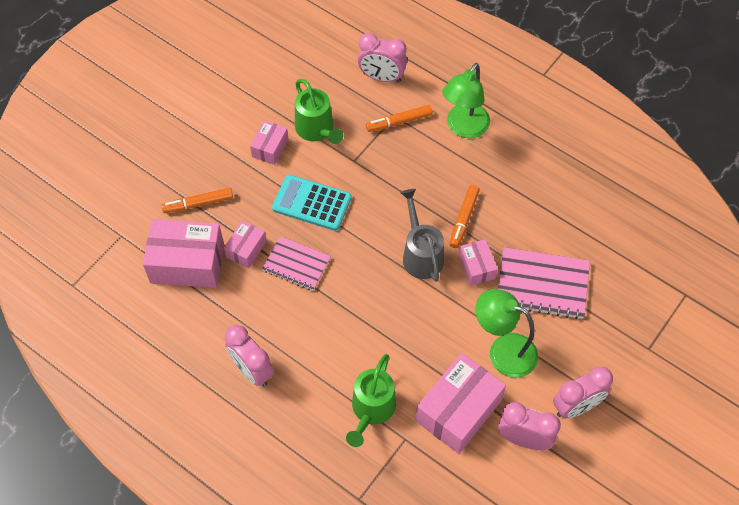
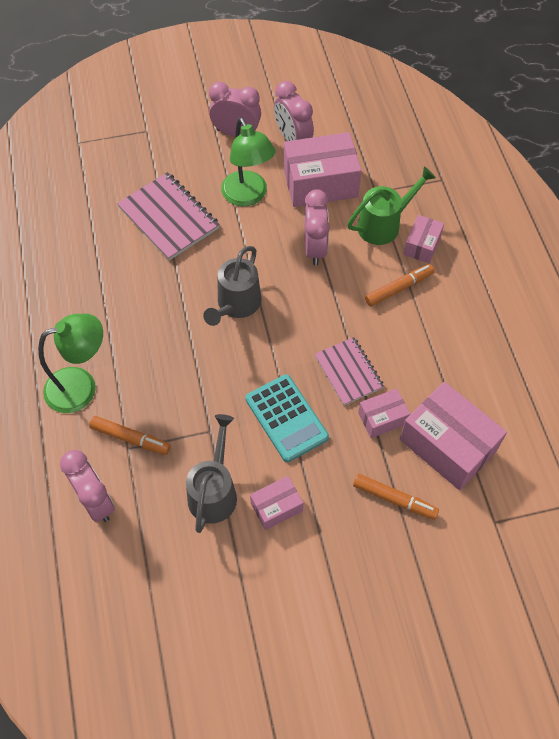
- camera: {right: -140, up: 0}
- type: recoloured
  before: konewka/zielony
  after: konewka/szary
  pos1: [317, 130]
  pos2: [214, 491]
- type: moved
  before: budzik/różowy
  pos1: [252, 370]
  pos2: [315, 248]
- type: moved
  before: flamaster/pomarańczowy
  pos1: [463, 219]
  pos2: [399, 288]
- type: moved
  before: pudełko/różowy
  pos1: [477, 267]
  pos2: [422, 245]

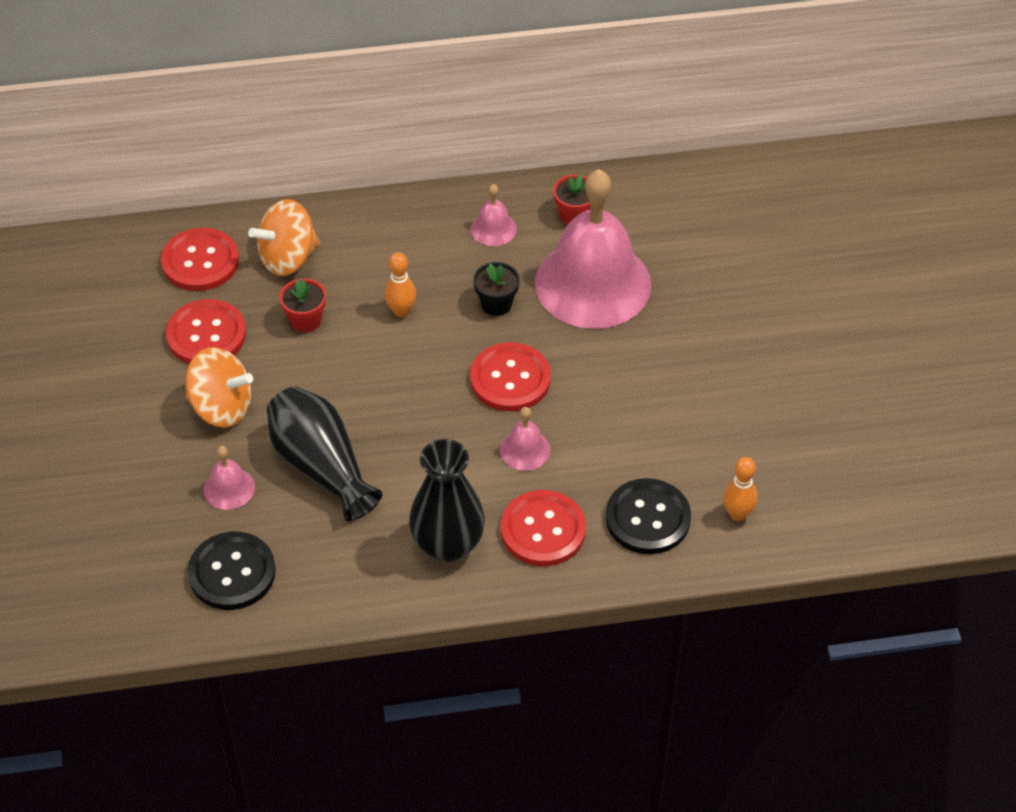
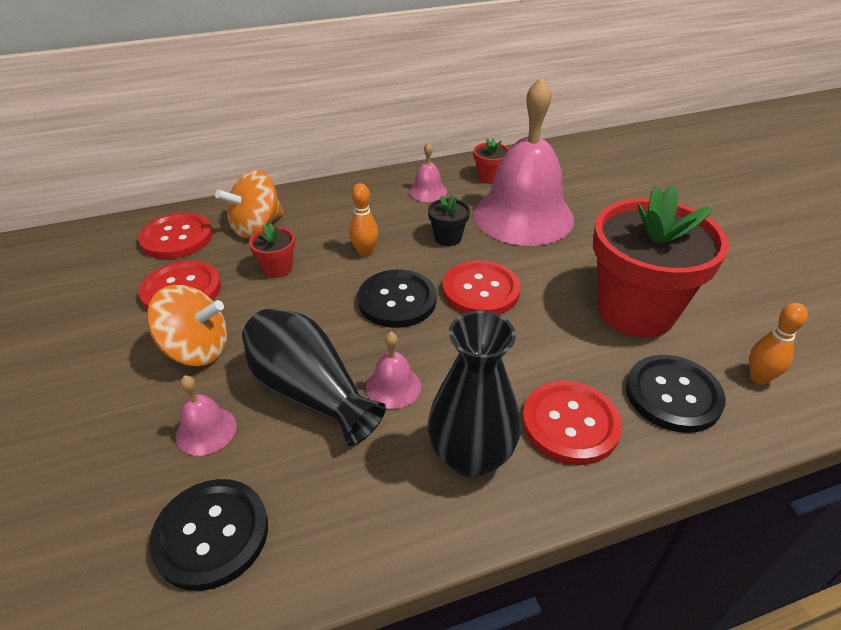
- camera: {right: -10, up: -10}
- type: added
  after: guzik/czarny
  pos2: [397, 300]
- type: moved
  before: dzwonek/różowy
  pos1: [525, 450]
  pos2: [393, 387]
- type: added
  after: doniczka/czerwony
  pos2: [635, 310]

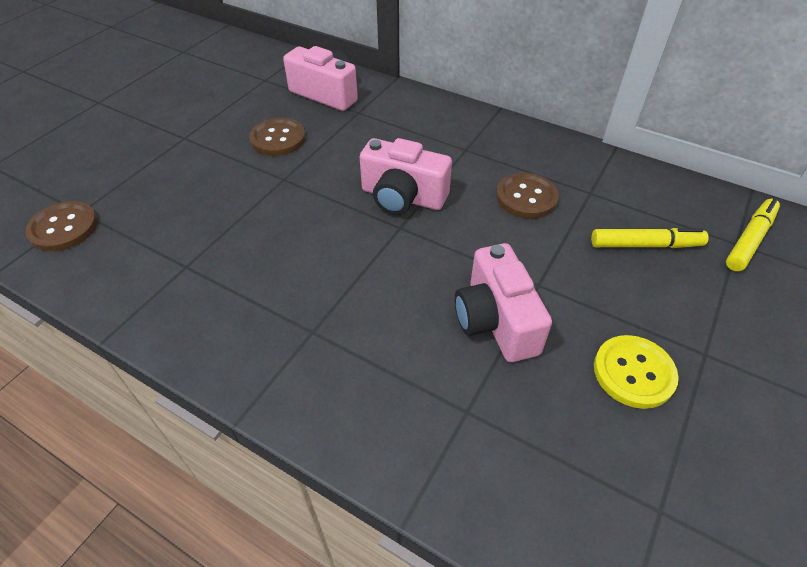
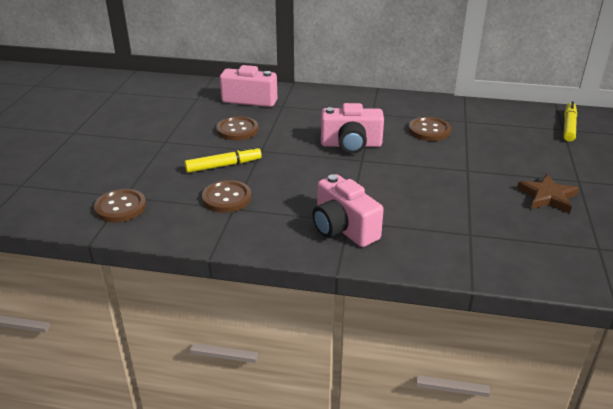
- camera: {right: -20, up: -15}
- type: moved
  before: flamaster/żółty
  pos1: [645, 245]
  pos2: [223, 165]
- type: added
  after: guzik/brązowy
  pos2: [226, 198]
- type: moved
  before: aparat fotograficzny/różowy
  pos1: [495, 321]
  pos2: [343, 228]
- type: replaced
  before: guzik/żółty
  after: gwiazda/brązowy
  pos1: [633, 373]
  pos2: [547, 197]

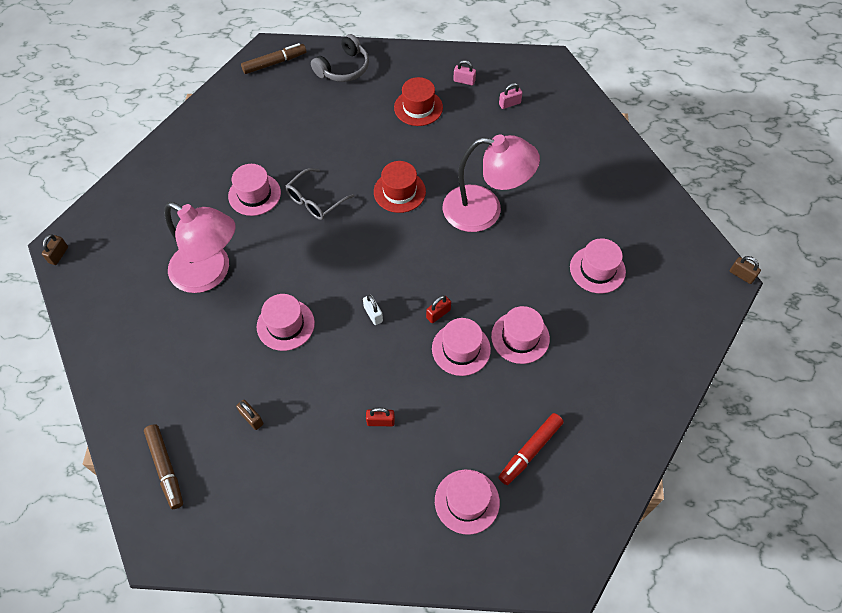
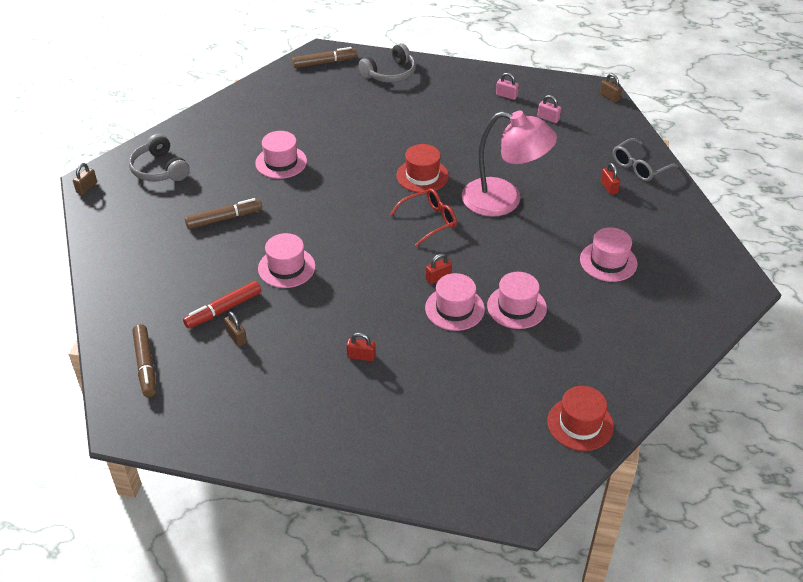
- camera: {right: 10, up: -15}
- type: added
  after: słuchawki/szary
  pos2: [159, 169]
- type: moved
  before: flamaster/czerwony
  pos1: [530, 451]
  pos2: [223, 310]
- type: replaced
  before: lampka/różowy
  after: flamaster/brązowy
  pos1: [210, 273]
  pos2: [224, 218]
- type: added
  after: okulary/czerwony
  pos2: [429, 221]
- type: turned
  before: kłódka/różowy
  pos1: [509, 104]
  pos2: [548, 118]
  turn: 45
- type: moved
  before: kapelusz/czerwony
  pos1: [418, 107]
  pos2: [580, 424]
- type: moved
  before: kłódka/brązowy
  pos1: [741, 275]
  pos2: [609, 97]
- type: added
  after: kłódka/czerwony
  pos2: [609, 187]
- type: moved
  before: okulary/szary
  pos1: [315, 201]
  pos2: [639, 167]
- type: removed
  before: kłódka/biały
  pos1: [373, 314]
- type: removed
  before: kapelusz/różowy
  pos1: [467, 501]

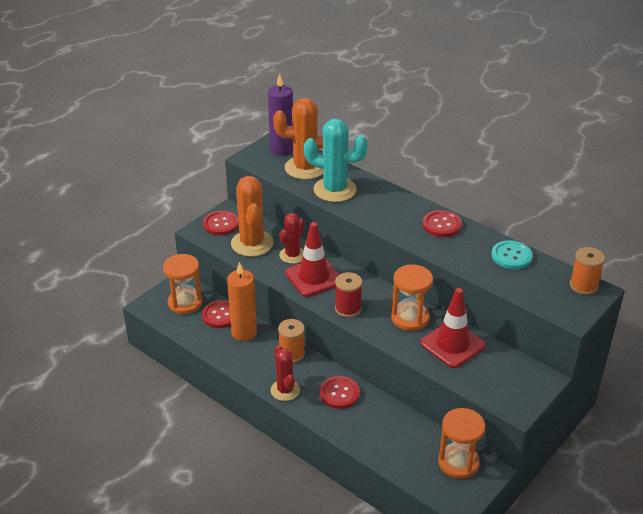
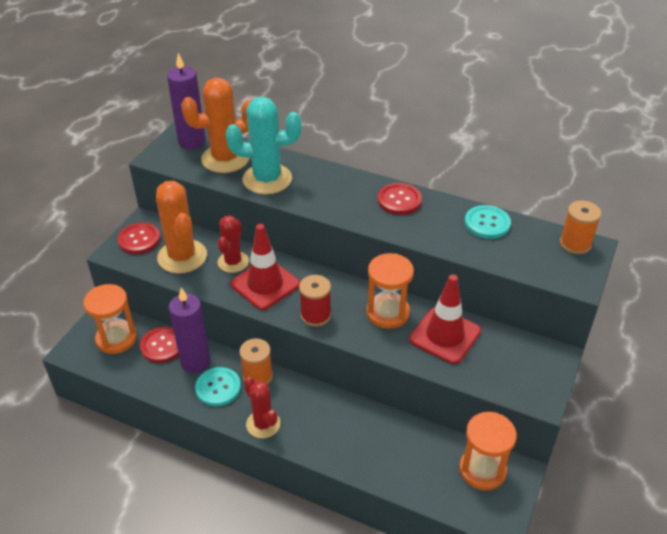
- camera: {right: -15, up: 5}
- type: recoloured
  before: świeca/pomarańczowy
  after: świeca/fioletowy
  pos1: [244, 332]
  pos2: [195, 362]
- type: added
  after: guzik/turkusowy
  pos2: [218, 388]
- type: removed
  before: guzik/czerwony
  pos1: [339, 393]

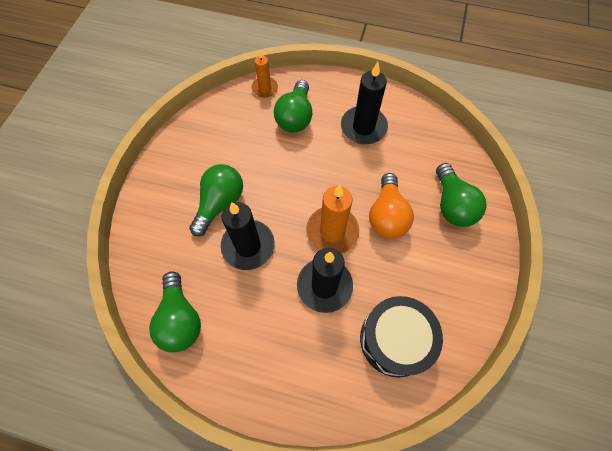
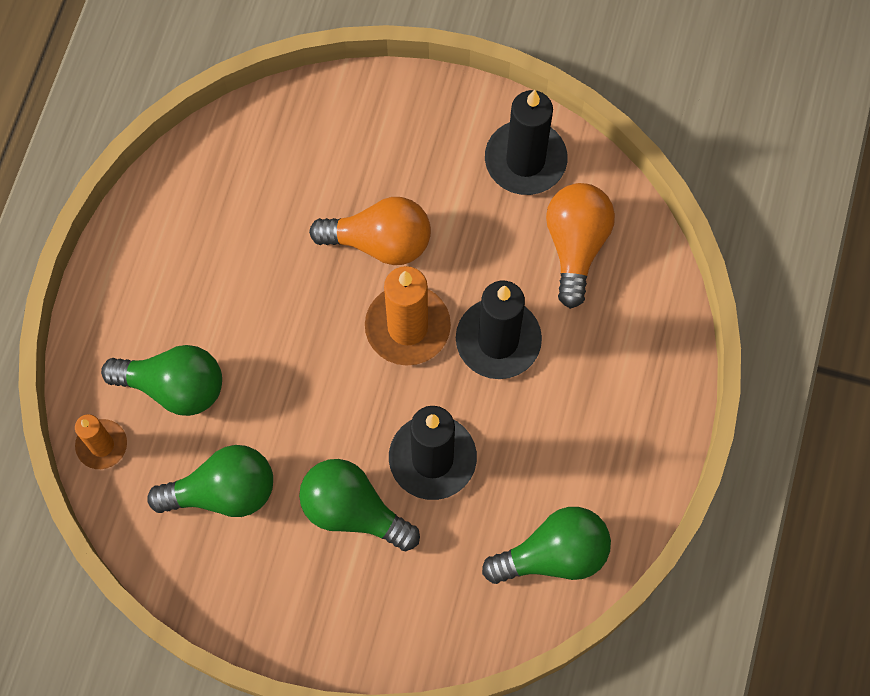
- camera: {right: -90, up: 5}
- type: moved
  before: żarówka/zielony
  pos1: [452, 205]
  pos2: [223, 492]
- type: moved
  before: świeca/czarny
  pos1: [363, 127]
  pos2: [525, 160]
- type: replaced
  before: bęben/czarny
  after: żarówka/pomarańczowy
  pos1: [395, 339]
  pos2: [576, 246]

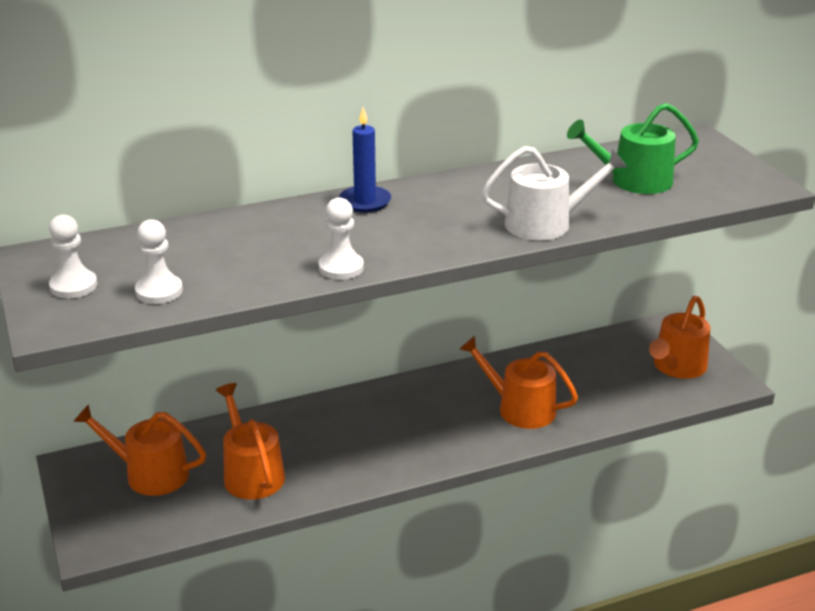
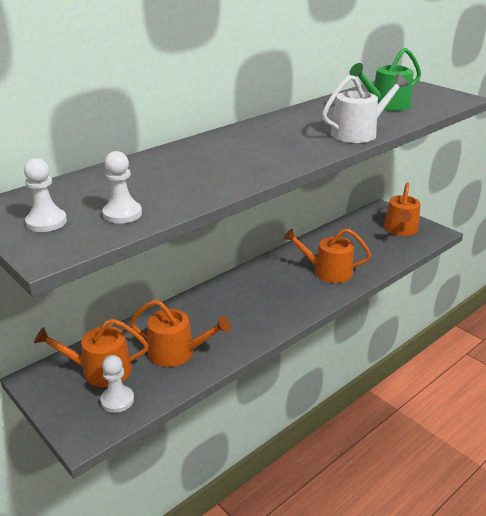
- camera: {right: -20, up: 0}
- type: moved
  before: pionek/biały
  pos1: [341, 268]
  pos2: [117, 400]
- type: turned
  before: konewka/pomarańczowy
  pos1: [251, 473]
  pos2: [177, 352]
  turn: 150
- type: removed
  before: świeca/niebieski
  pos1: [365, 202]

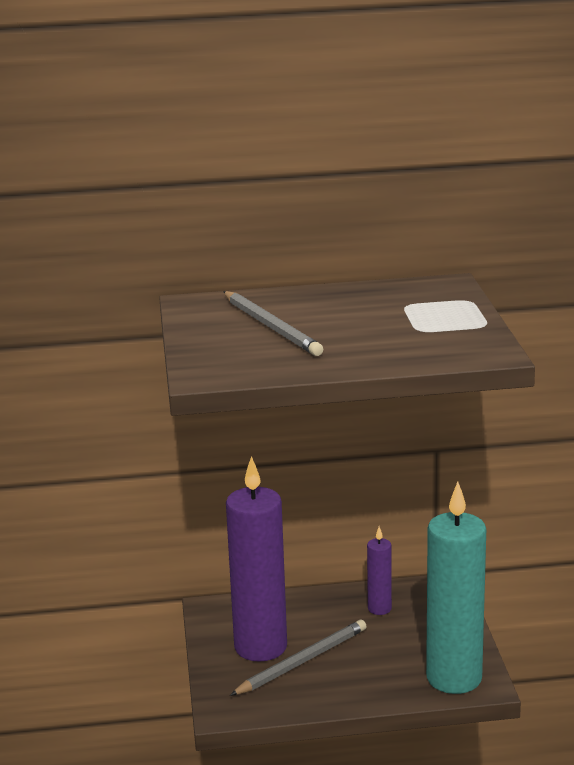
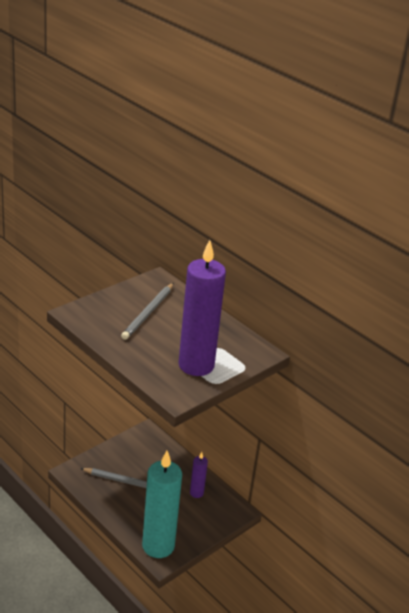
- camera: {right: 50, up: 10}
- type: moved
  before: świeca/fioletowy
  pos1: [260, 647]
  pos2: [196, 365]

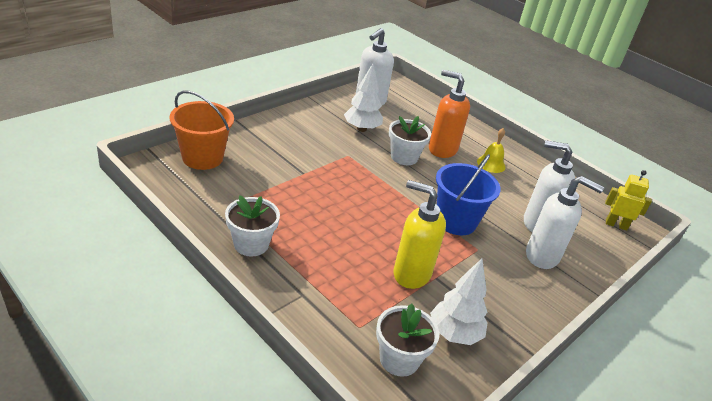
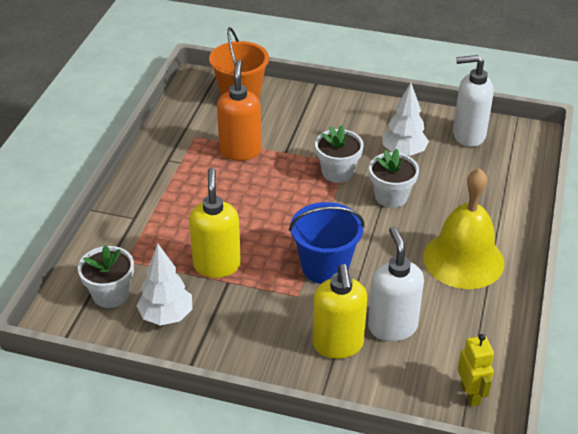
- camera: {right: 65, up: 5}
- type: moved
  before: dozownik mydła/pomarańczowy
  pos1: [442, 149]
  pos2: [240, 151]
- type: recoloured
  before: dozownik mydła/biały
  after: dozownik mydła/żółty
  pos1: [542, 256]
  pos2: [338, 345]
- type: moved
  before: doniczka/biały
  pos1: [251, 244]
  pos2: [337, 172]
- type: resized
  before: dzwonek/żółty
  pos1: [491, 164]
  pos2: [463, 259]
  scale: 2.16

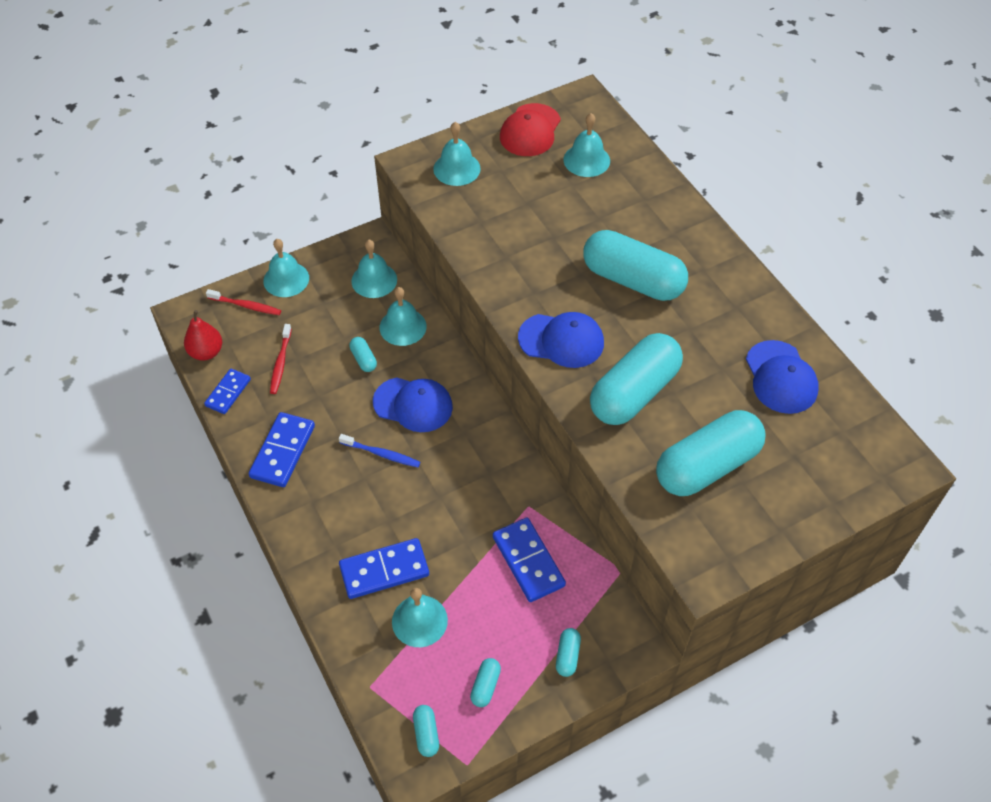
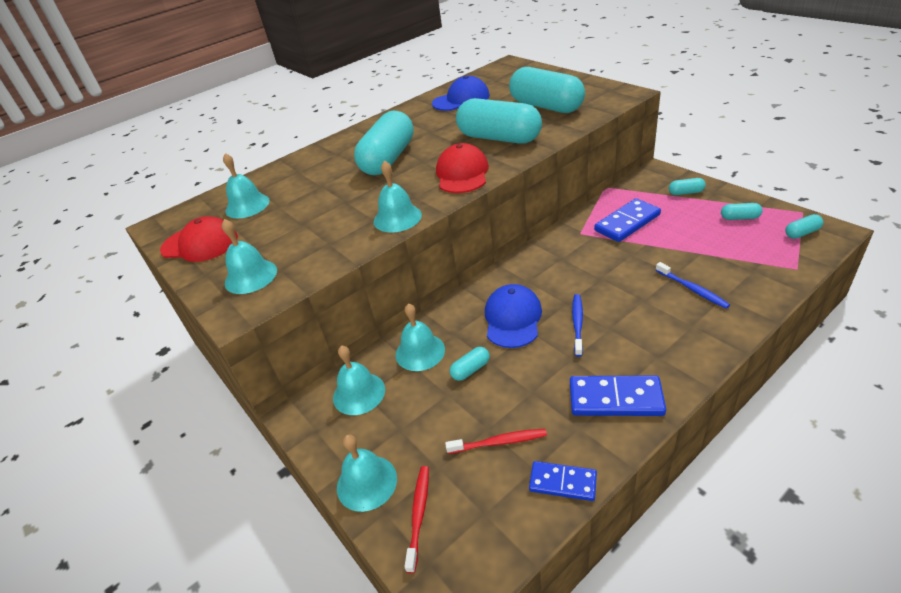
- camera: {right: -95, up: -15}
- type: moved
  before: dzwonek/turkusowy
  pos1: [419, 621]
  pos2: [397, 218]
- type: recoloured
  before: czapka/niebieski
  after: czapka/czerwony
  pos1: [561, 340]
  pos2: [462, 174]
- type: replaced
  before: kostka domina/niebieski
  after: szczoteczka do zębów/niebieski
  pos1: [384, 570]
  pos2: [692, 289]
- type: removed
  before: gruszka/czerwony
  pos1: [206, 352]

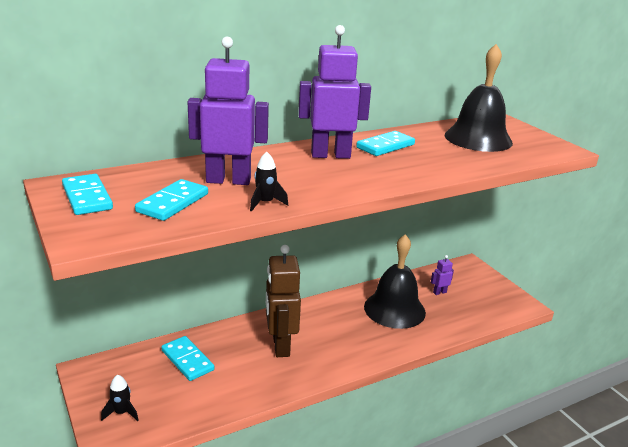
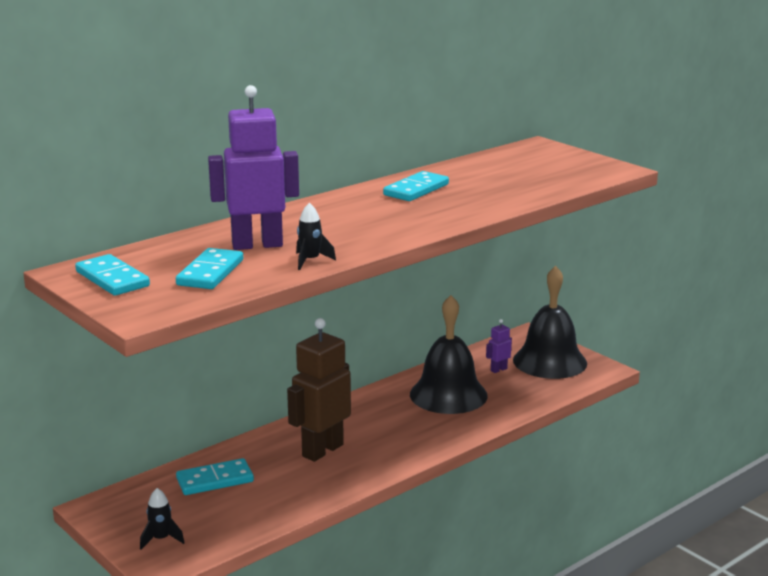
- camera: {right: -10, up: -5}
- type: turned
  before: kostka domina/turkusowy
  pos1: [187, 360]
  pos2: [215, 480]
  turn: -60
- type: turned
  before: robot/brązowy
  pos1: [280, 346]
  pos2: [322, 450]
  turn: 60
- type: moved
  before: dzwonek/czarny
  pos1: [478, 138]
  pos2: [550, 361]
- type: removed
  before: robot/fioletowy
  pos1: [330, 155]

